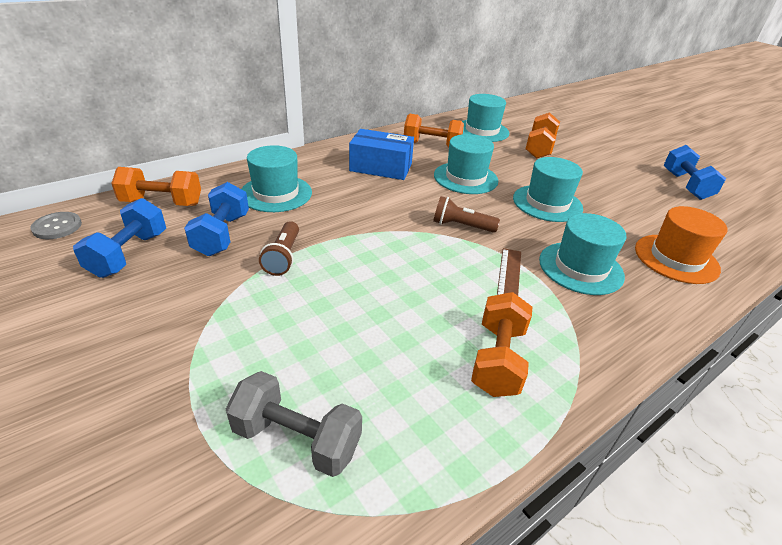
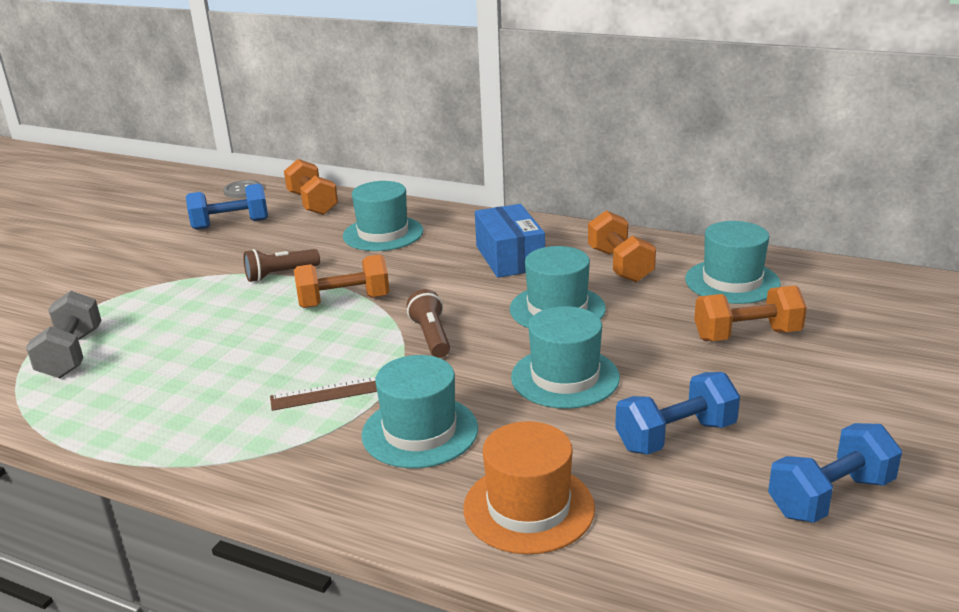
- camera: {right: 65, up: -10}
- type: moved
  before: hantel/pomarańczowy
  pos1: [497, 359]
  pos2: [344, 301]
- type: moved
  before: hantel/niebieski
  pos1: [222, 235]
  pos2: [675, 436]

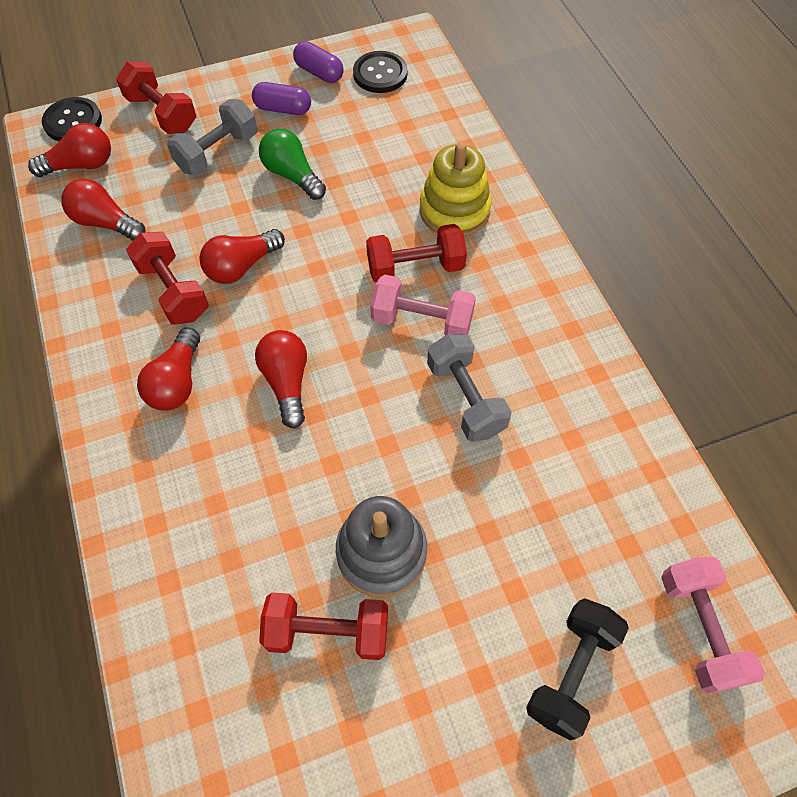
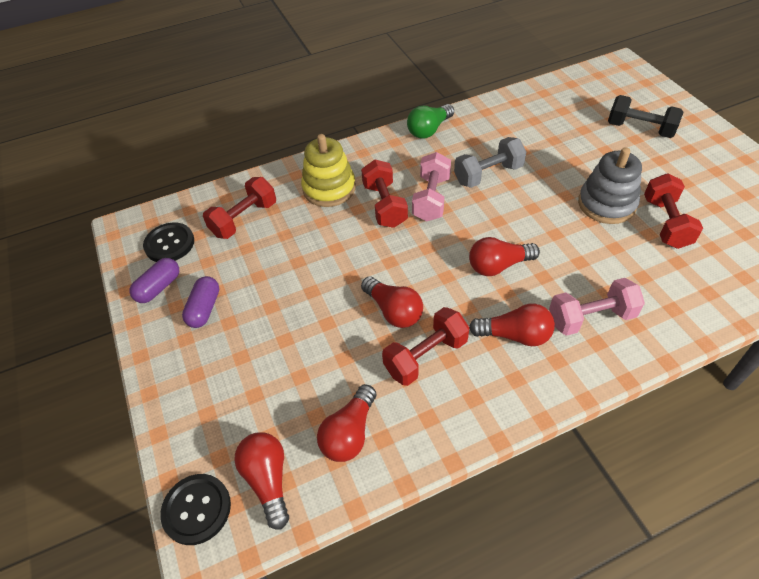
- camera: {right: -90, up: -10}
- type: moved
  before: hantel/czerwony
  pos1: [162, 114]
  pos2: [244, 219]
- type: moved
  before: żarówka/zielony
  pos1: [292, 175]
  pos2: [429, 130]
- type: moved
  before: hantel/różowy
  pos1: [699, 628]
  pos2: [591, 318]
- type: removed
  before: hantel/szary
  pos1: [217, 152]

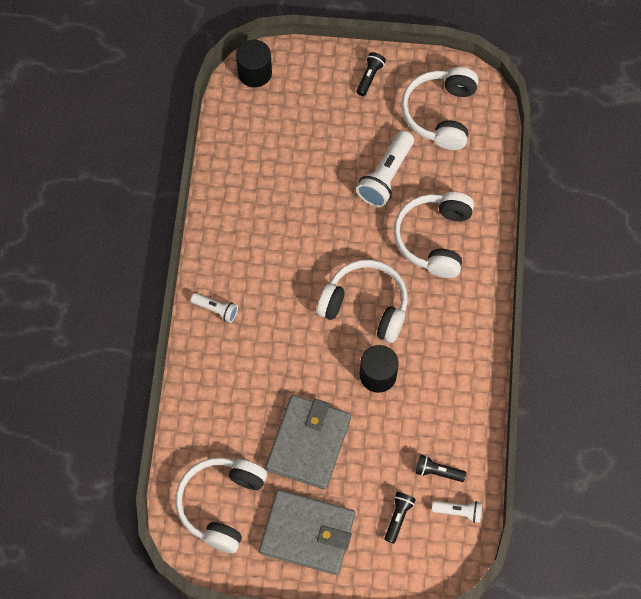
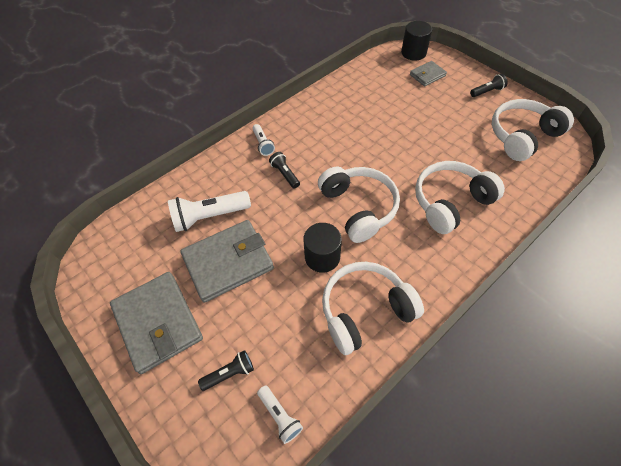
- camera: {right: 45, up: -10}
- type: moved
  before: latarka/biały
  pos1: [386, 176]
  pos2: [209, 216]
- type: moved
  before: latarka/czarny
  pos1: [438, 472]
  pos2: [285, 174]
- type: moved
  before: słuchawki/biały
  pos1: [221, 504]
  pos2: [365, 310]
- type: added
  after: portfel/szary
  pos2: [427, 75]

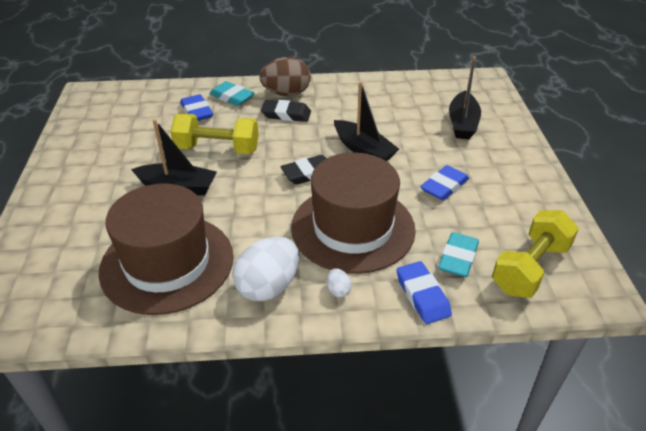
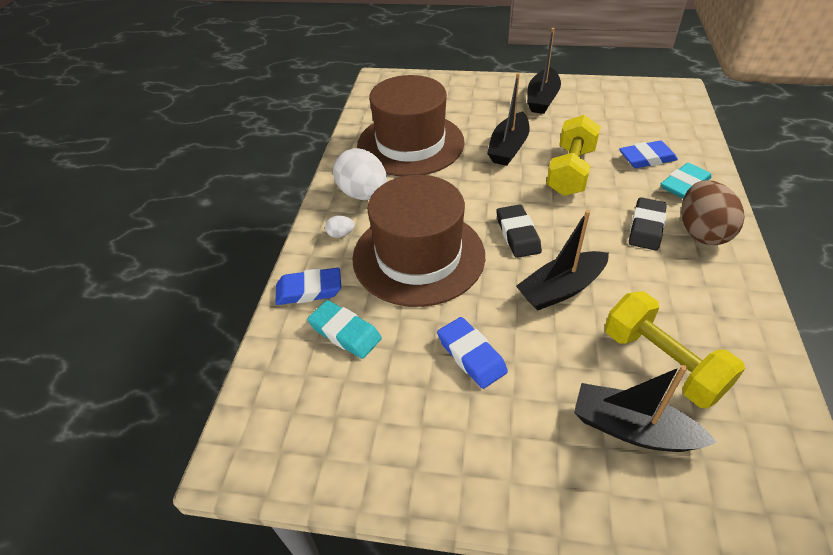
- camera: {right: 105, up: 5}
- type: added
  after: łódka/czarny
  pos2: [542, 99]
- type: moved
  before: hantel/żółty
  pos1: [530, 268]
  pos2: [662, 363]

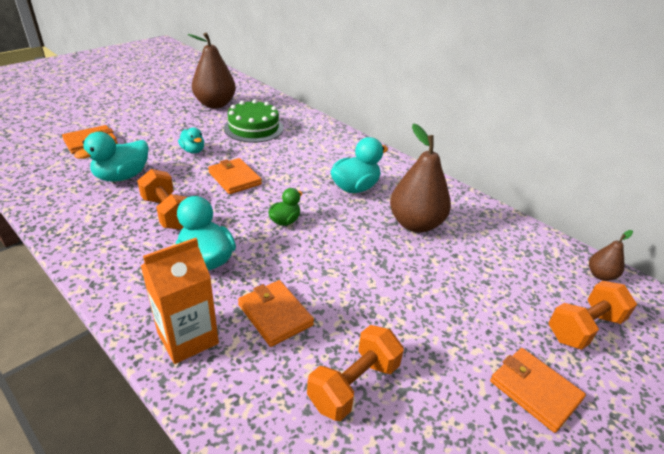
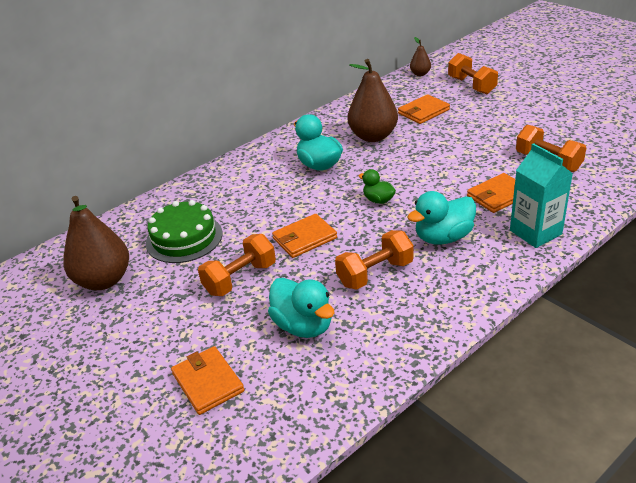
- camera: {right: -80, up: 0}
- type: replaced
  before: kaczka/turkusowy
  after: hantel/pomarańczowy
  pos1: [193, 150]
  pos2: [240, 279]
- type: moved
  before: portfel/pomarańczowy
  pos1: [534, 390]
  pos2: [423, 112]
- type: recoloured
  before: karton mleka/pomarańczowy
  after: karton mleka/turkusowy
  pos1: [188, 338]
  pos2: [535, 232]

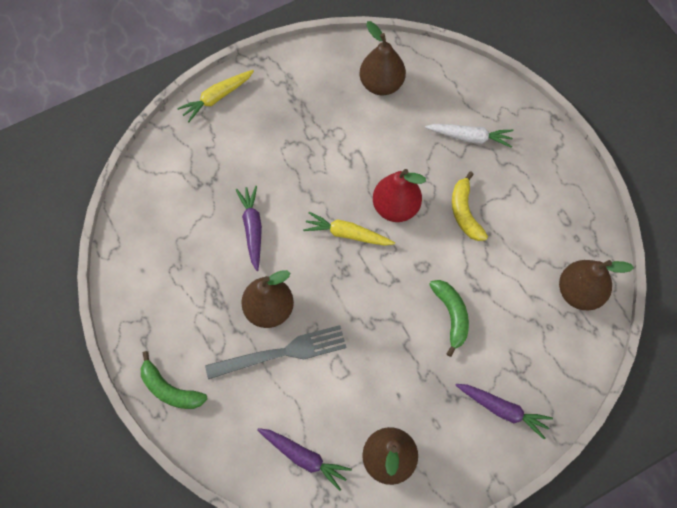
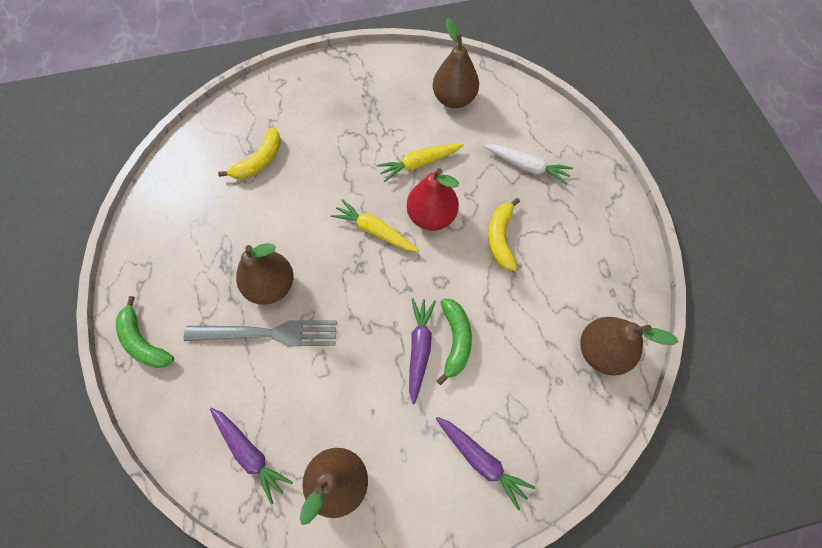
- camera: {right: 15, up: 0}
- type: added
  after: banan/żółty
  pos2: [259, 161]
- type: moved
  before: marchewka/żółty
  pos1: [217, 98]
  pos2: [419, 164]
- type: moved
  before: marchewka/fioletowy
  pos1: [252, 228]
  pos2: [419, 348]

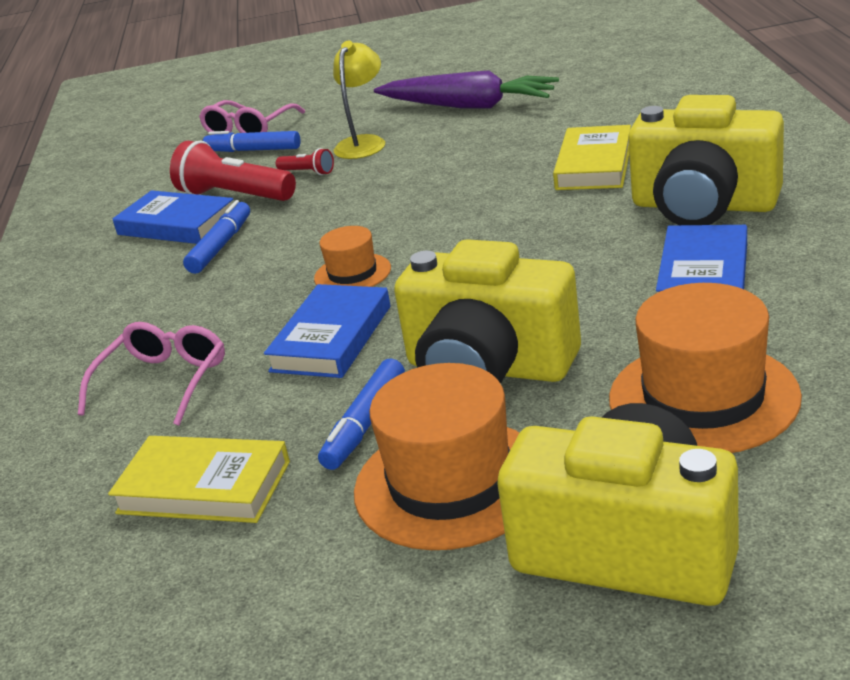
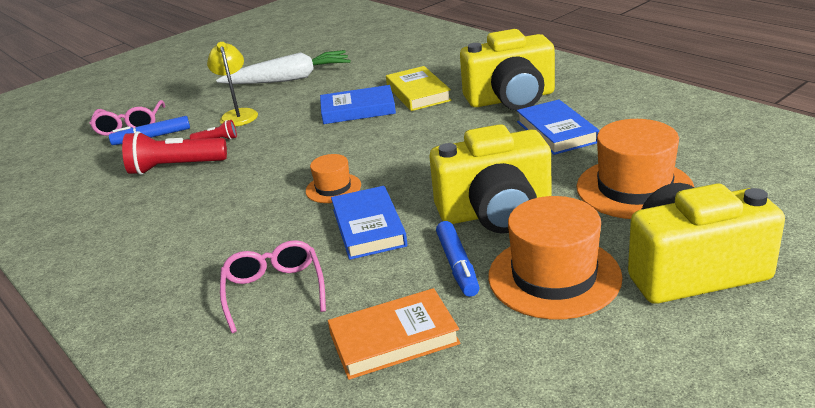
- camera: {right: -35, up: 0}
- type: recoloured
  before: marchewka/fioletowy
  after: marchewka/biały
  pos1: [469, 106]
  pos2: [289, 79]
- type: moved
  before: książka/niebieski
  pos1: [177, 225]
  pos2: [358, 110]
- type: recoloured
  before: książka/żółty
  after: książka/pomarańczowy
  pos1: [204, 487]
  pos2: [394, 339]
- type: removed
  before: flamaster/niebieski
  pos1: [220, 246]

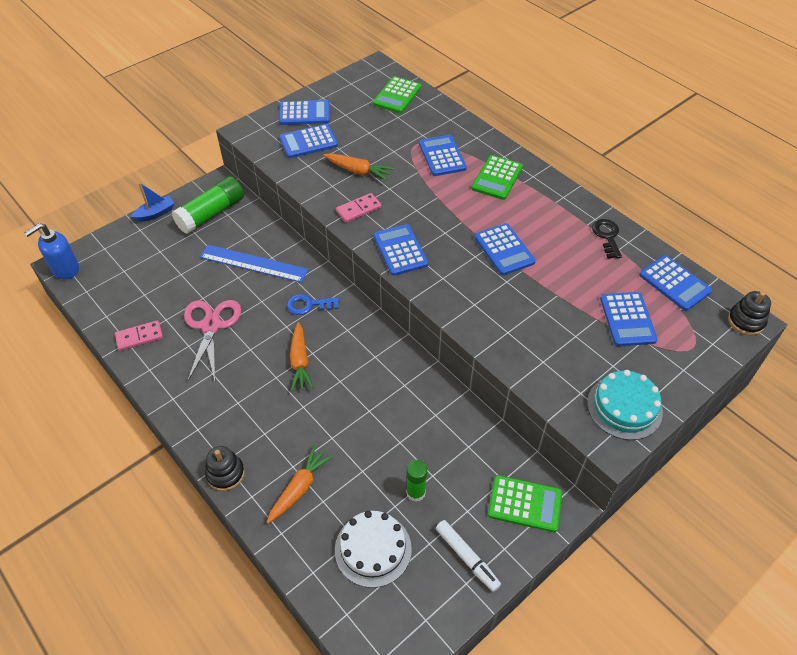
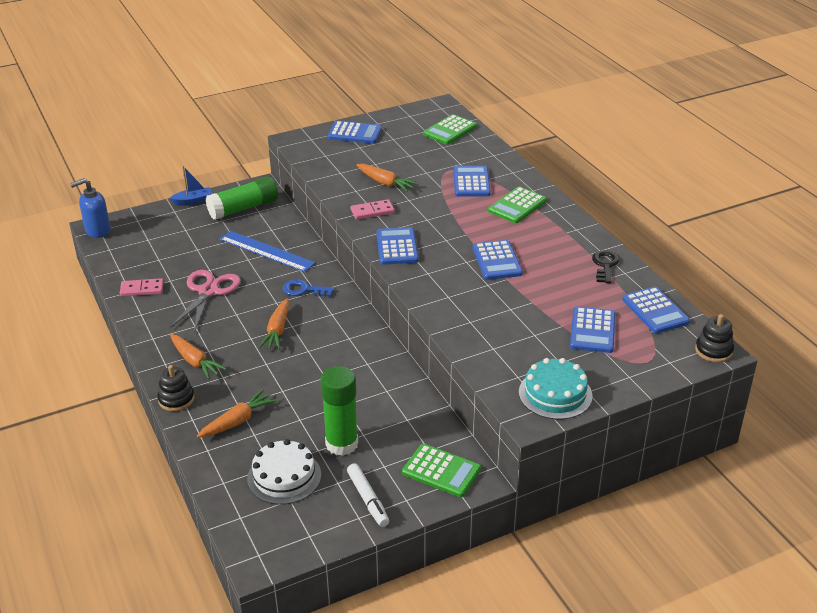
- camera: {right: 15, up: -15}
- type: added
  after: marchewka/pomarańczowy
  pos2: [195, 362]
- type: resized
  before: klej w sztyfcie/zielony
  pos1: [415, 492]
  pos2: [342, 444]
  scale: 1.74
- type: removed
  before: kalkulator/niebieski
  pos1: [308, 142]

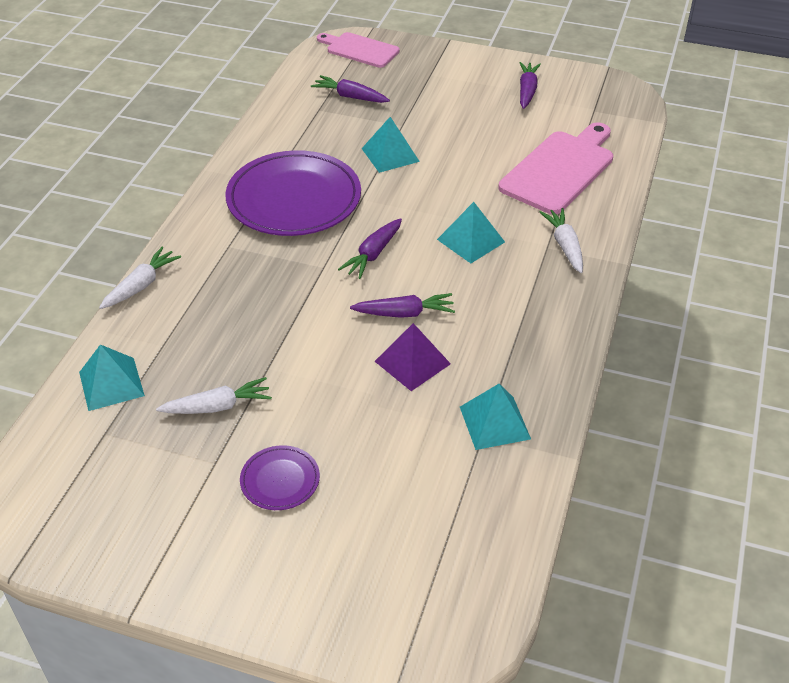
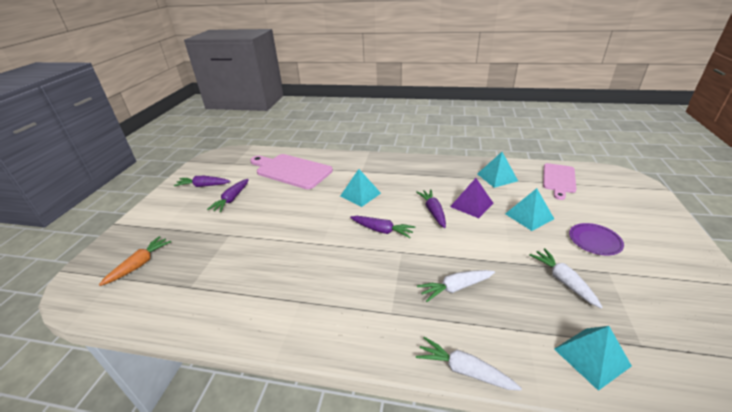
- camera: {right: -95, up: -10}
- type: added
  after: marchewka/pomarańczowy
  pos2: [140, 264]
- type: moved
  before: marchewka/fioletowy
  pos1: [350, 97]
  pos2: [231, 199]
- type: moved
  before: marchewka/biały
  pos1: [565, 246]
  pos2: [455, 288]
- type: moved
  before: piramida/turkusowy
  pos1: [390, 155]
  pos2: [529, 216]
- type: moved
  before: deska do krojenia/różowy
  pos1: [359, 50]
  pos2: [558, 179]
- type: removed
  before: talerz/fioletowy
  pos1: [294, 199]

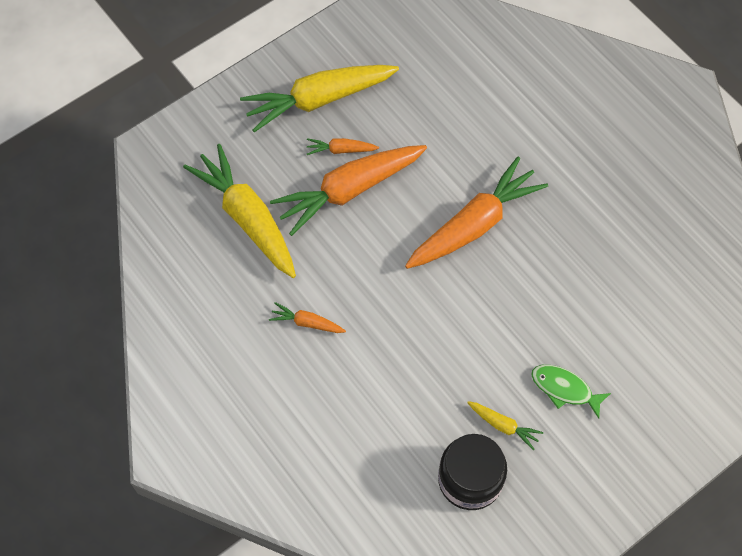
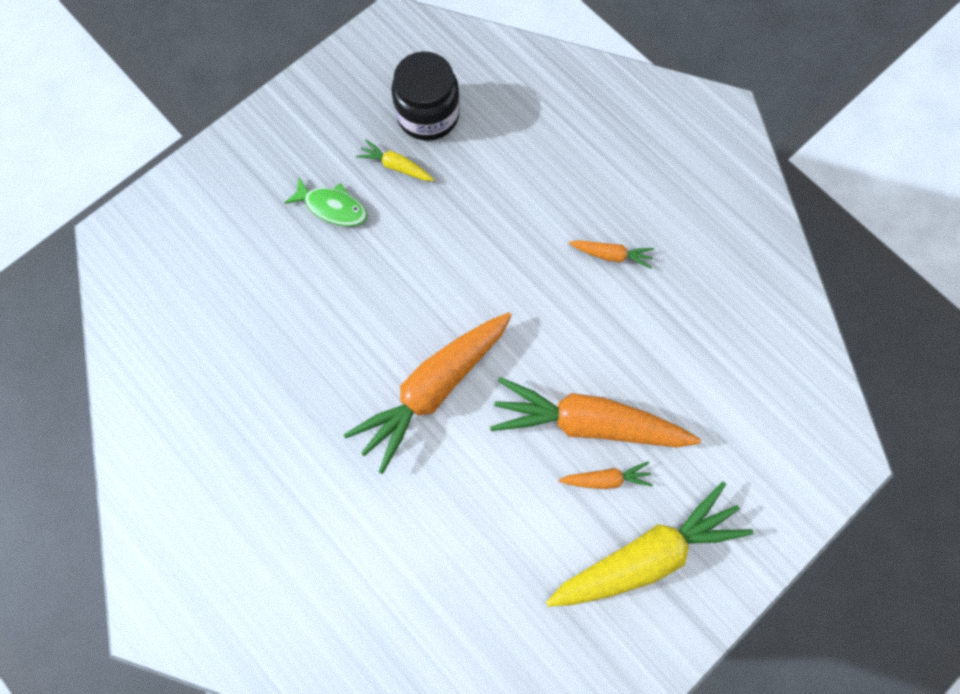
- camera: {right: 175, up: 10}
- type: turned
  before: marchewka/pomarańczowy
  pos1: [349, 190]
  pos2: [587, 421]
  turn: -135
- type: removed
  before: marchewka/żółty
  pos1: [247, 217]

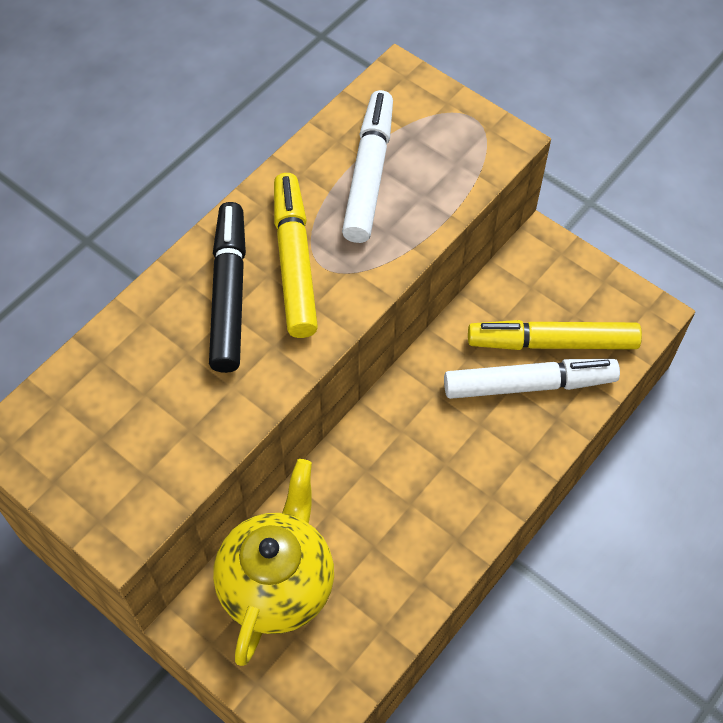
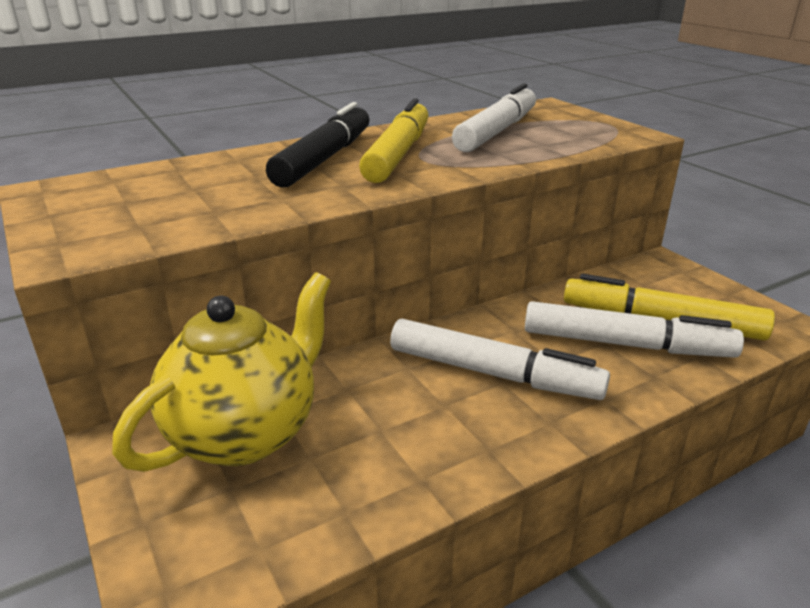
- camera: {right: 20, up: -30}
- type: added
  after: flamaster/biały
  pos2: [493, 373]

